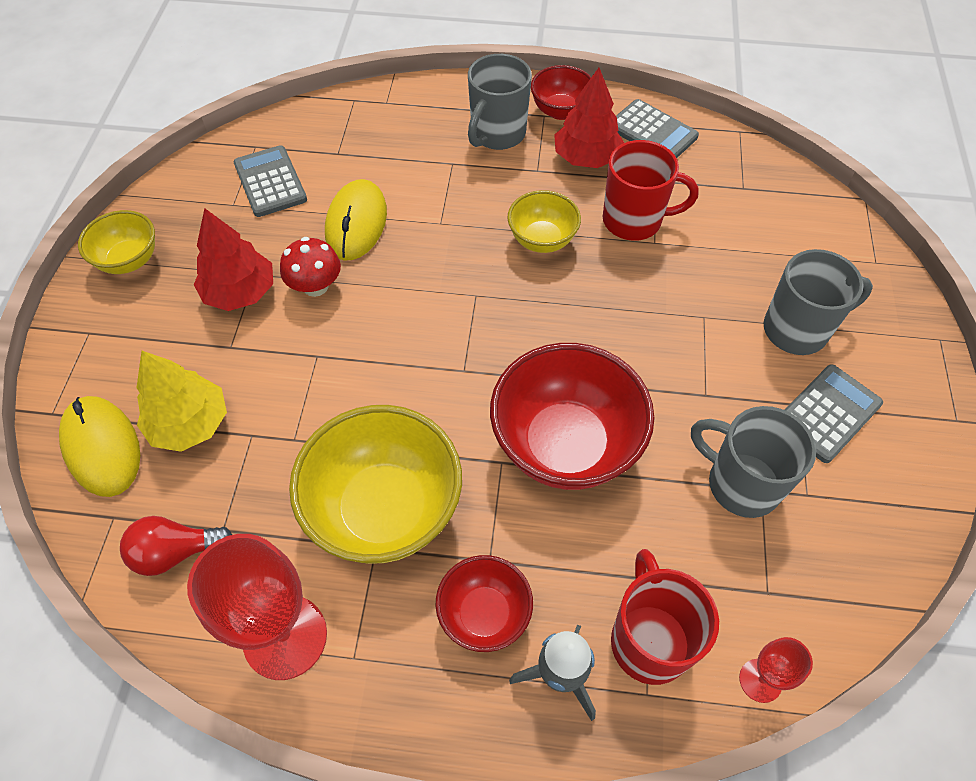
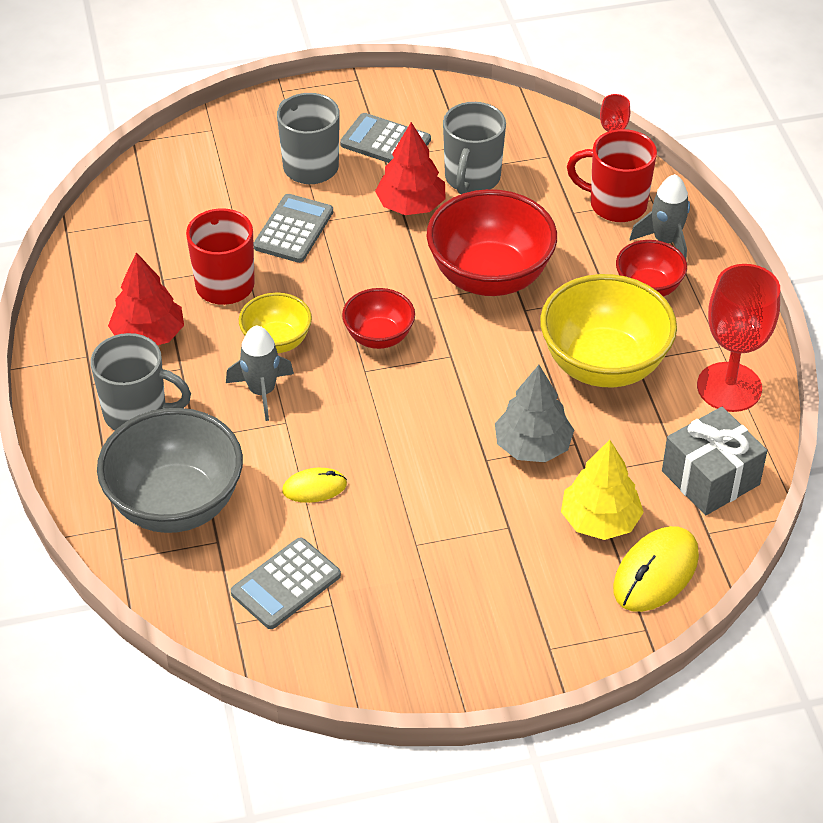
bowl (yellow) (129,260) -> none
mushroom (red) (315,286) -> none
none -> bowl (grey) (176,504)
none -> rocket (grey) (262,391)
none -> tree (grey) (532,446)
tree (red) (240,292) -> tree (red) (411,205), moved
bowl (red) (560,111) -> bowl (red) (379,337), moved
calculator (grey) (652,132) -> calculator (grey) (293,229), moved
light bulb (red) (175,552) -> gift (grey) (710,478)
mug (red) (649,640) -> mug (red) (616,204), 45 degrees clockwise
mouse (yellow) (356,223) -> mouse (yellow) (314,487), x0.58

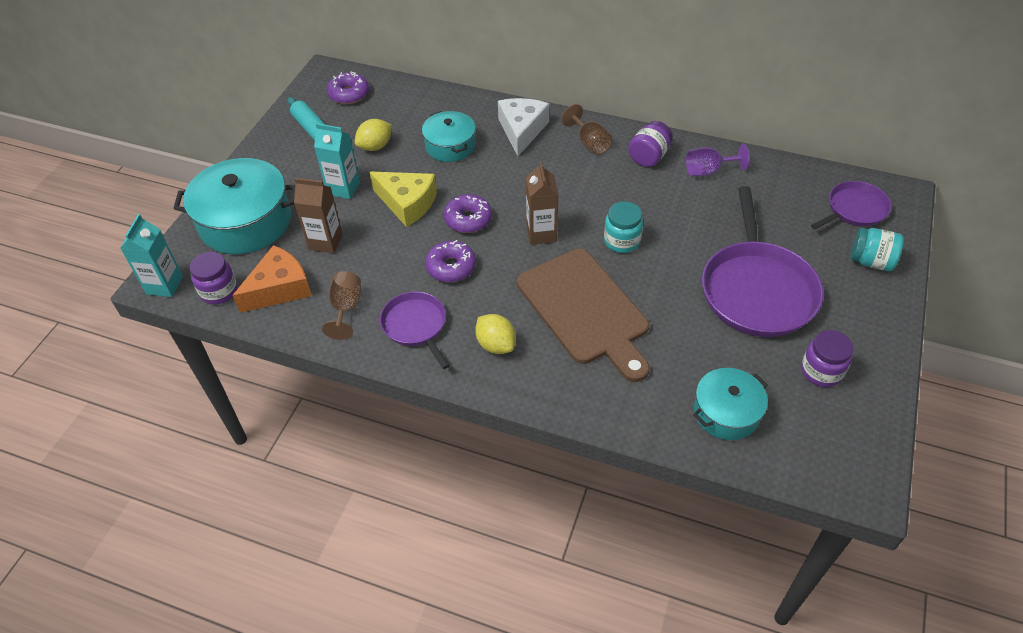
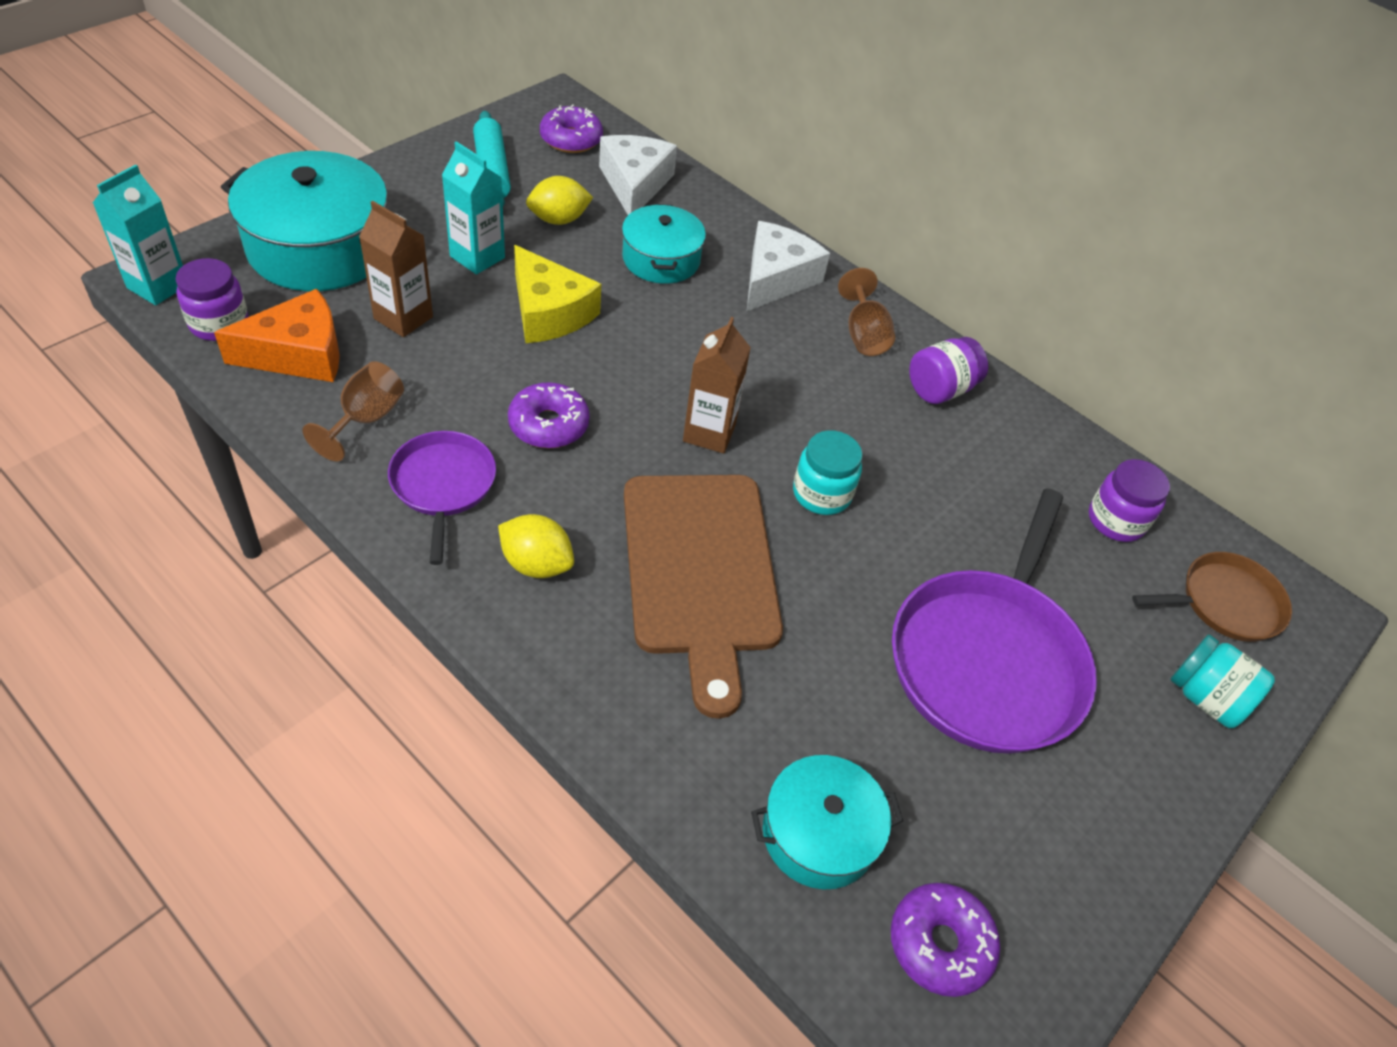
goblet (purple) (708,171) -> none
none -> cheese (white) (635,184)
donut (purple) (468,219) -> donut (purple) (940,943), moved
jar (purple) (821,371) -> jar (purple) (1115,520), moved
pan (purple) (854,209) -> pan (brown) (1225,603)
lemon (yellow) (496,345) -> lemon (yellow) (536,564), 45 degrees counterclockwise

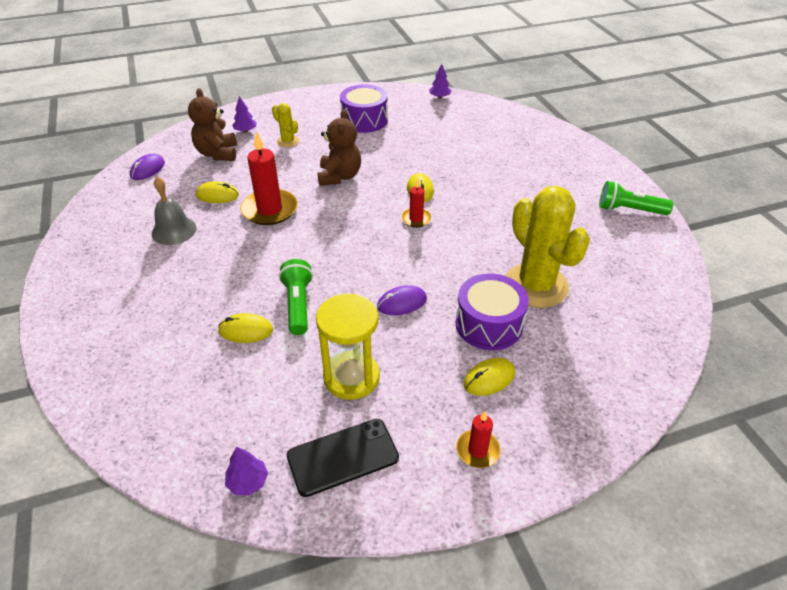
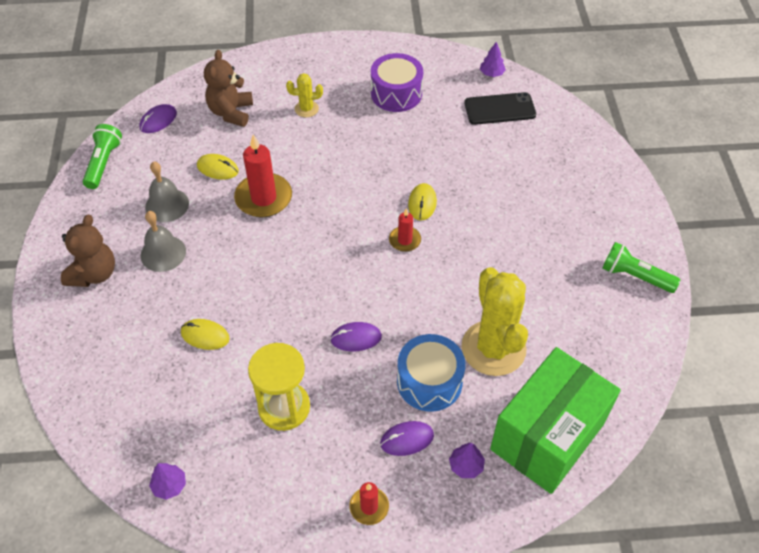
none -> bell (grey) (163,253)
none -> box (green) (547,436)
tree (purple) (245,131) -> tree (purple) (466,466), moved
flashlight (green) (298,304) -> flashlight (green) (104,163), moved
phone (black) (343,457) -> phone (black) (499,109), moved
teddy bear (brown) (339,176) -> teddy bear (brown) (94,274), moved
drum (purple) (489,324) -> drum (blue) (429,381)
mouse (yellow) (489,379) -> mouse (purple) (407,439)
cactus (yellow) (288,141) -> cactus (yellow) (306,109), 60 degrees counterclockwise

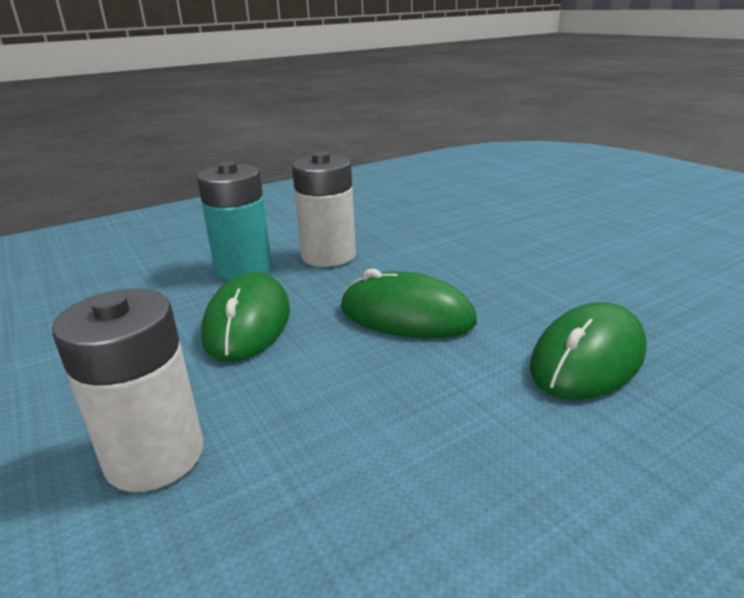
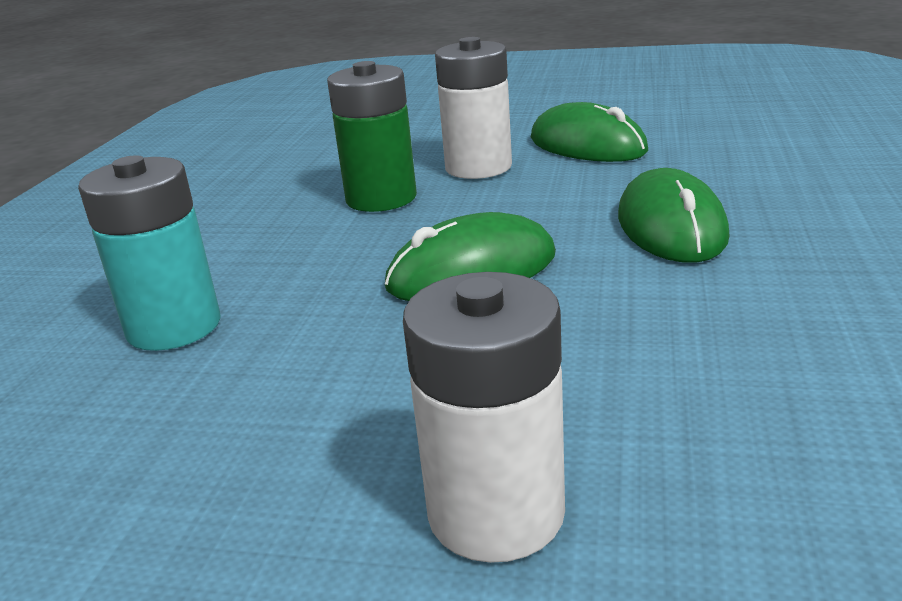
none -> battery (green) (381,198)
mouse (green) (248,323) -> mouse (green) (587,145), moved
battery (white) (328,256) -> battery (white) (478,167), moved

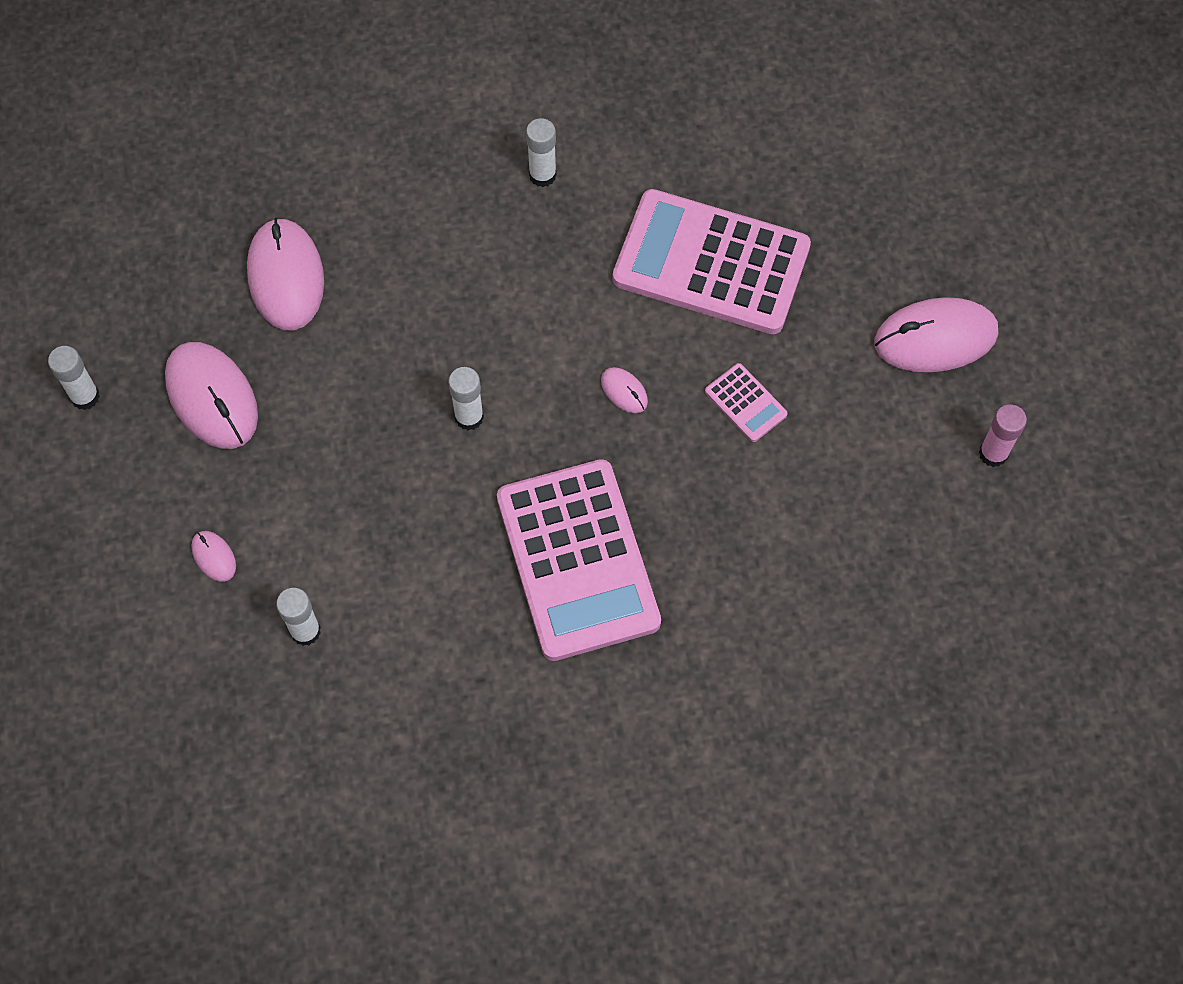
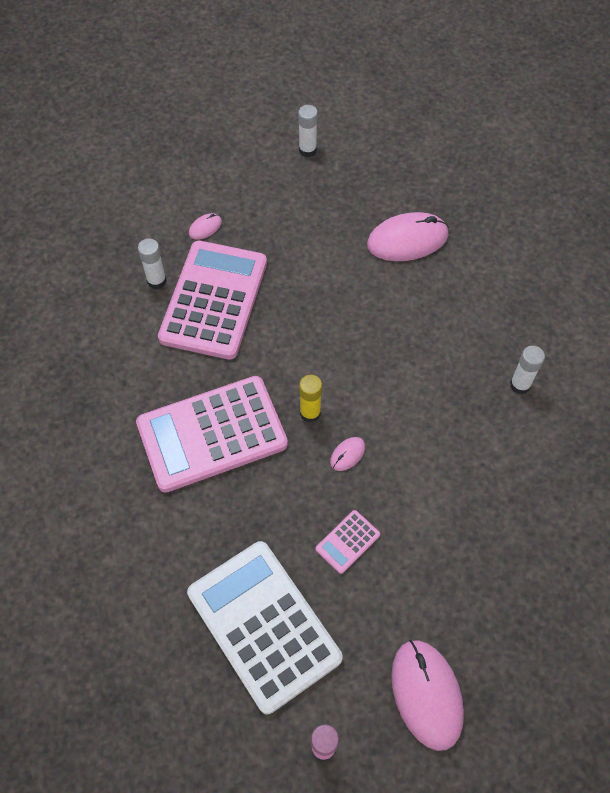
mouse (pink) (212,397) -> none
glue stick (white) (469,417) -> none
none -> calculator (white) (264,625)
none -> glue stick (yellow) (310,413)
calculator (pink) (711,263) -> calculator (pink) (214,300), moved

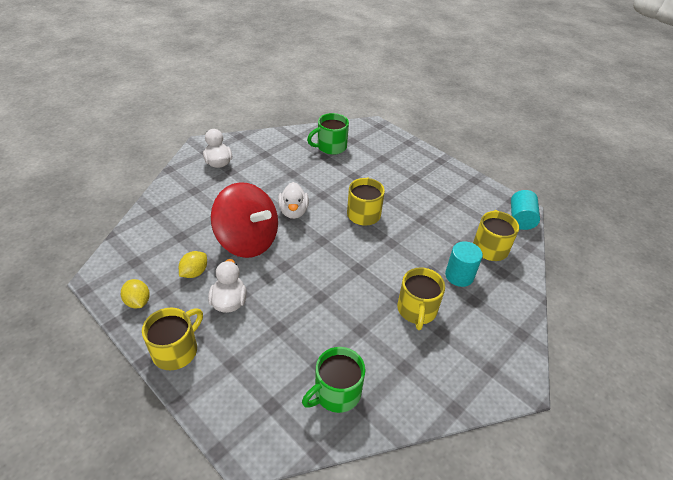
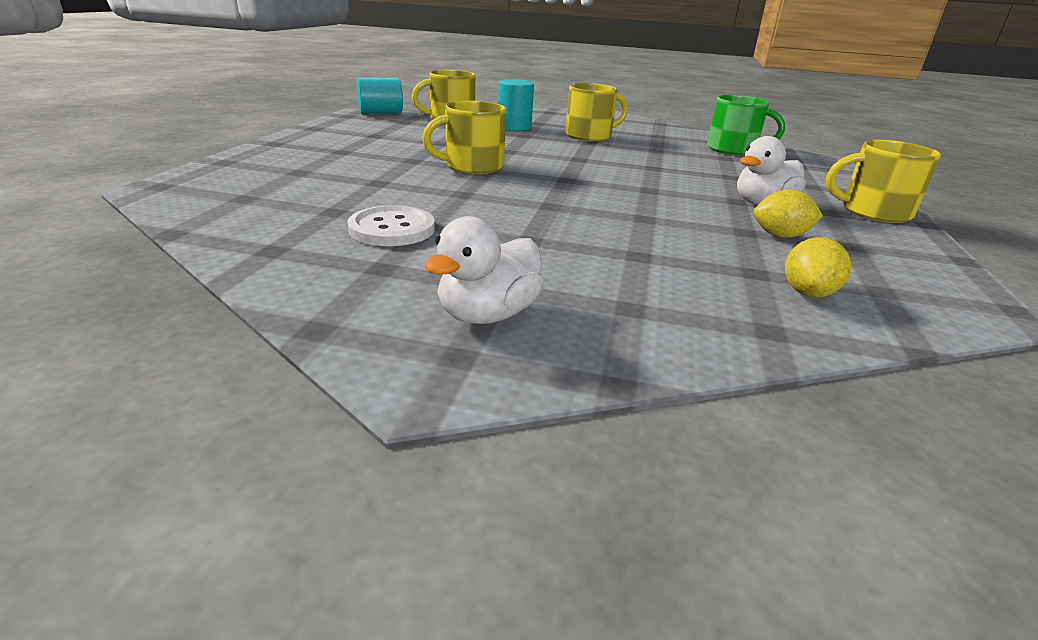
spinning top (red) (247,240) -> none
duck (white) (293,211) -> none
mug (green) (330,147) -> none
none -> button (white) (392,229)
lemon (yellow) (138,302) -> lemon (yellow) (808,293), moved

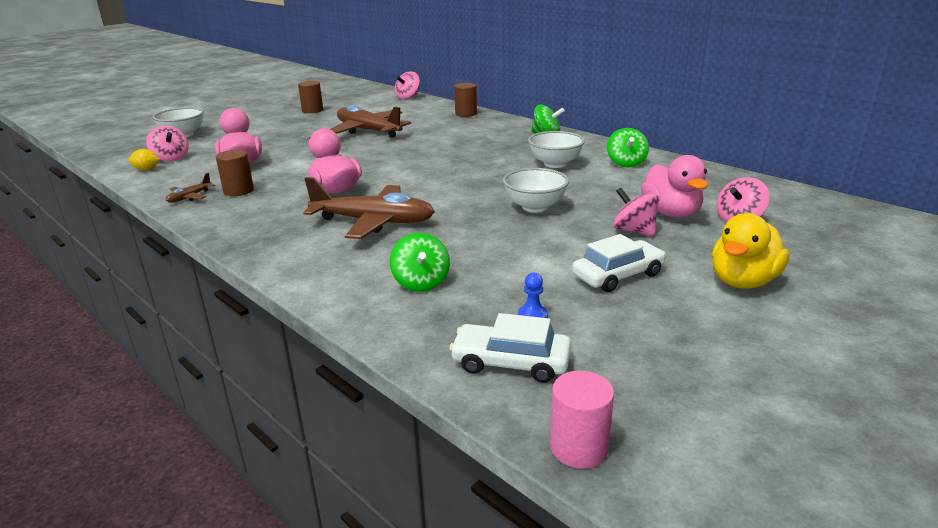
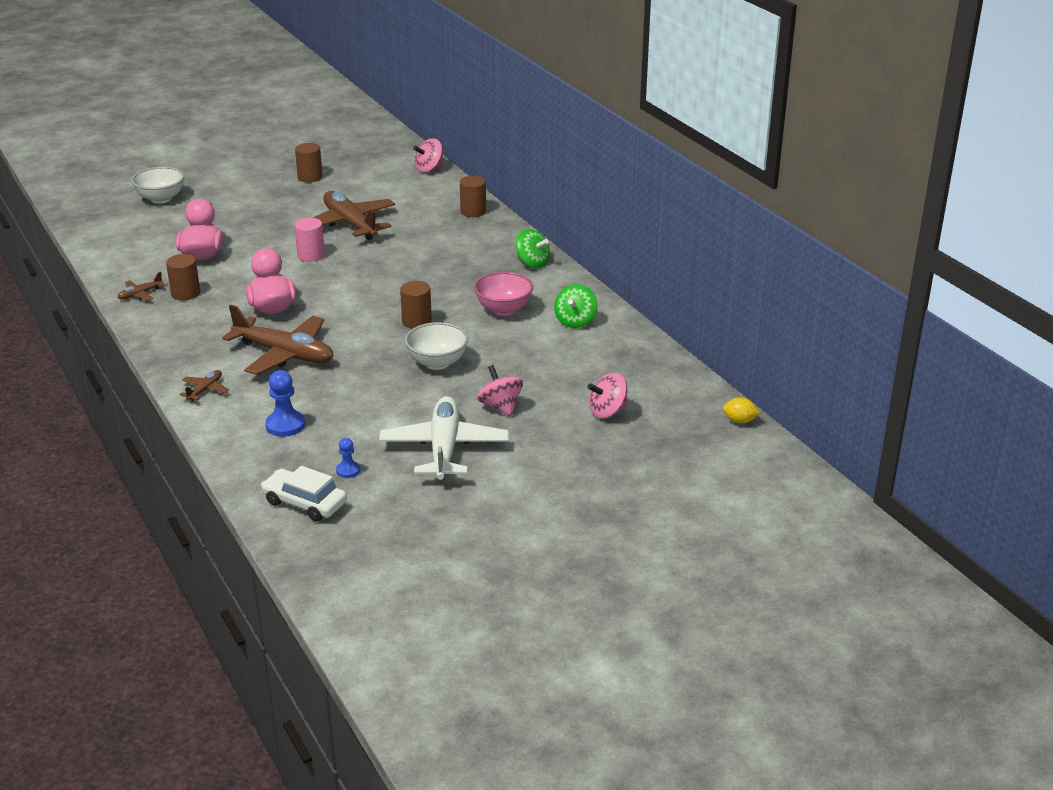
spinning top (pink) (171,158) -> none
duck (pink) (671,213) -> none
duck (yellow) (743,281) -> none
none -> plane (brown) (205,390)
none -> cylinder (brown) (416,321)
lemon (yellow) (146,169) -> lemon (yellow) (739,421), moved
cylinder (pink) (578,447) -> cylinder (pink) (311,255), moved
spinning top (green) (421,283) -> pawn (blue) (285,425)
car (white) (618,275) -> plane (white) (444,448)
bowl (white) (555,164) -> bowl (pink) (503,309)

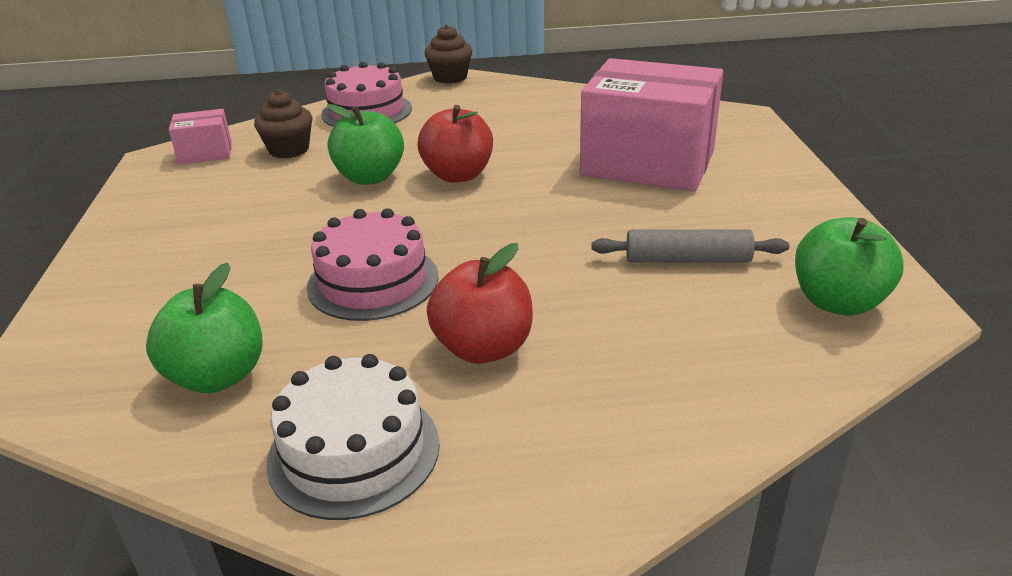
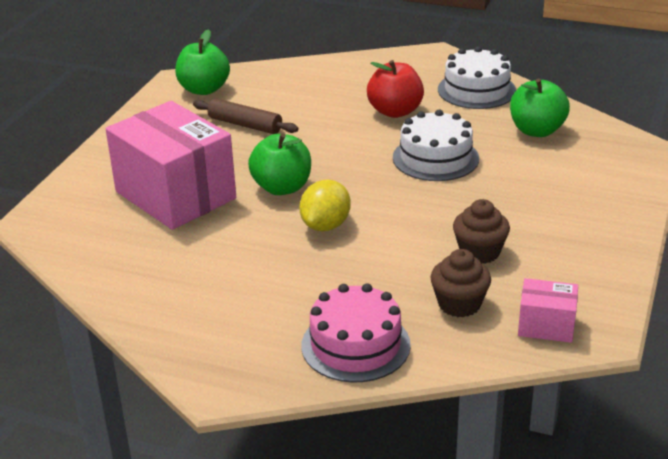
apple (green) (370,177) -> apple (green) (282,188), moved
cupcake (brown) (450,77) -> cupcake (brown) (479,252), moved
apple (red) (458,175) -> lemon (yellow) (326,225)
cake (pink) (373,281) -> cake (white) (435,158)
rolling pin (grey) (687,259) -> rolling pin (brown) (245,125)

